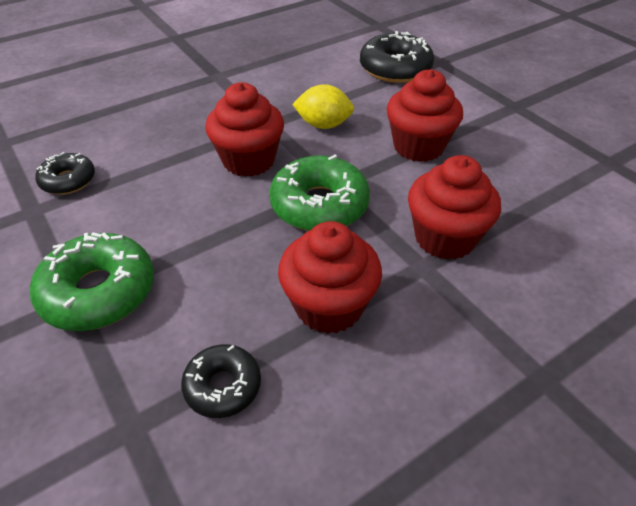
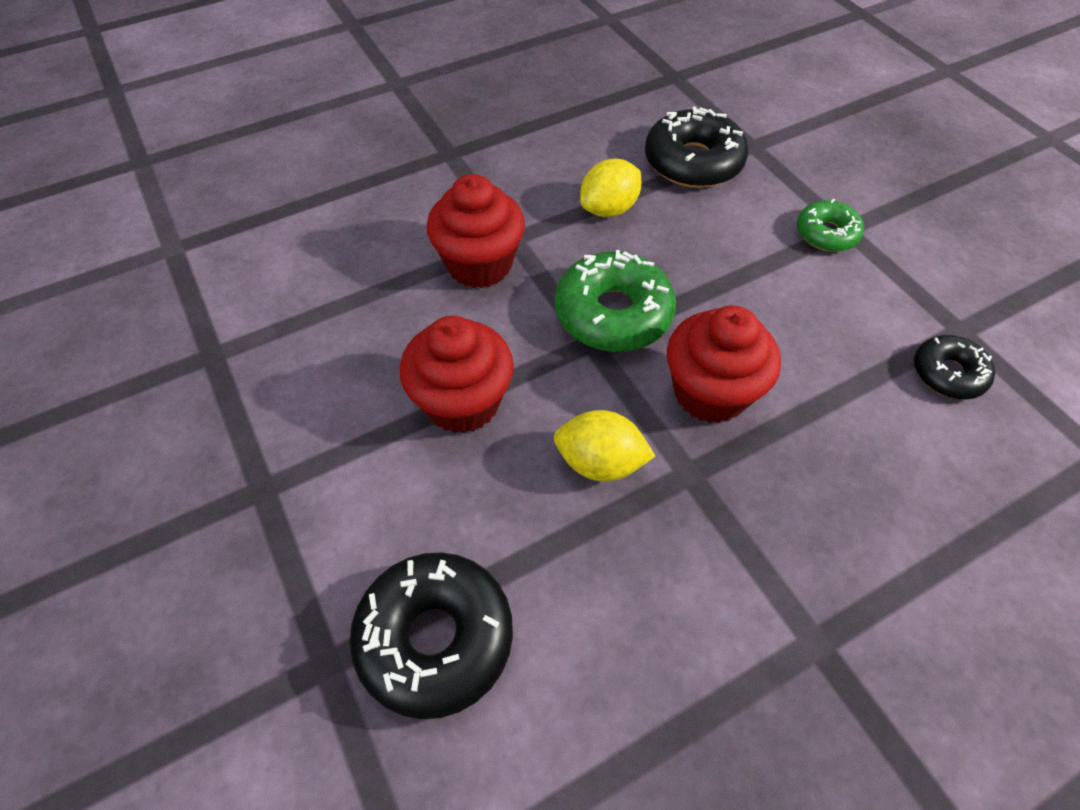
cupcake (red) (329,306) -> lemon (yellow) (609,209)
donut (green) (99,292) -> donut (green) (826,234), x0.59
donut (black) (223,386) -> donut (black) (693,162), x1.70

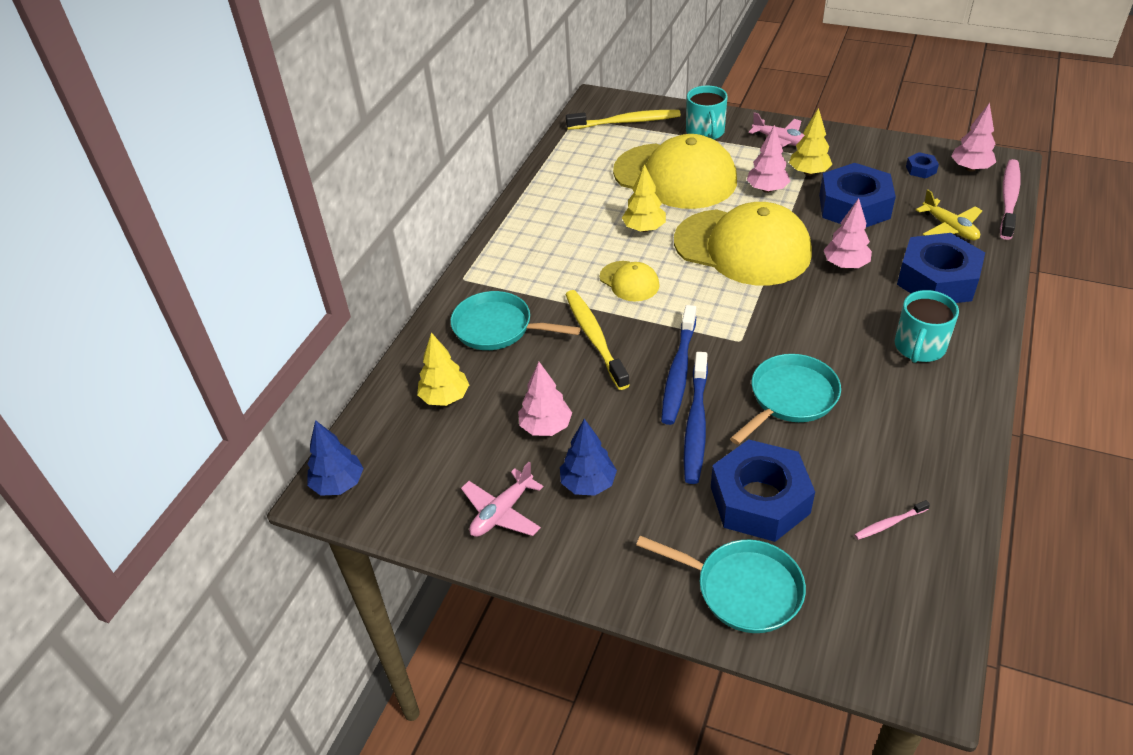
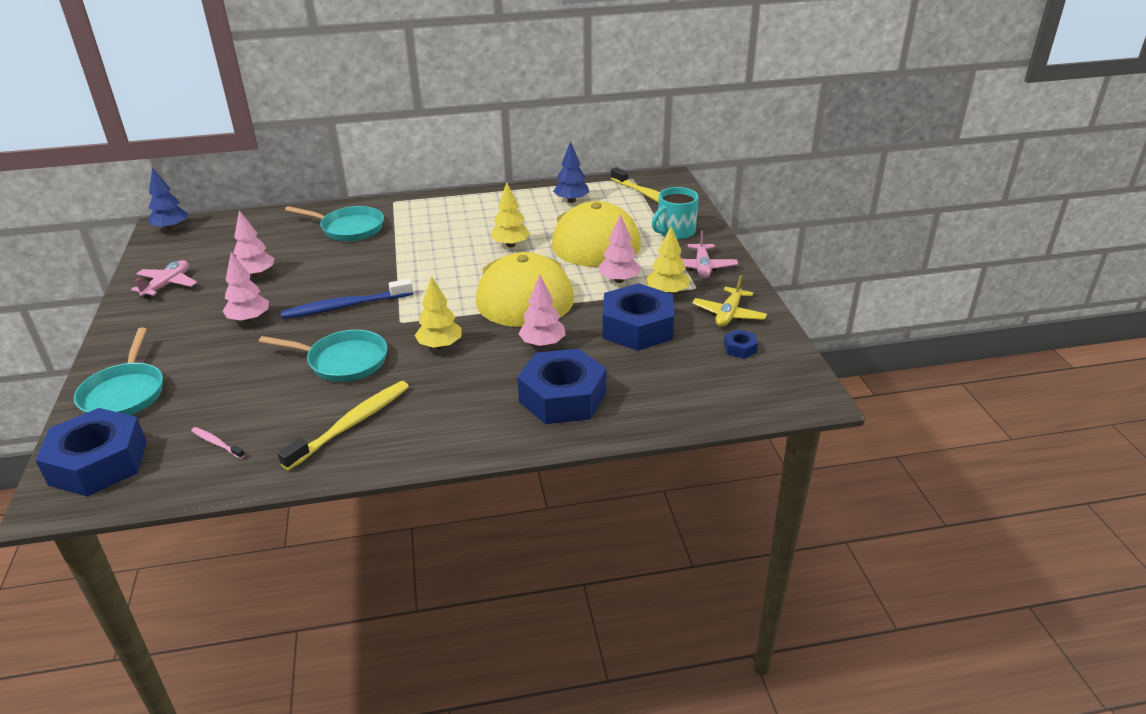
cap (yellow) (629,281) -> none
toothbrush (blue) (696,424) -> none
mug (turquoise) (919,347) -> none
toothbrush (pink) (1009,199) -> none
tree (yellow) (445,398) -> tree (yellow) (440,346), moved
tree (blue) (588,484) -> tree (blue) (571,201), moved
toothbrush (yellow) (594,338) -> toothbrush (yellow) (351,424), moved
nut (blue) (759,500) -> nut (blue) (98,463), moved
plane (yellow) (949,228) -> plane (yellow) (728,314), moved
tree (pink) (970,168) -> tree (pink) (249,319), moved
pan (turquoise) (498,328) -> pan (turquoise) (349,228), 120 degrees clockwise
plane (pink) (502,512) -> plane (pink) (167,285), 105 degrees clockwise

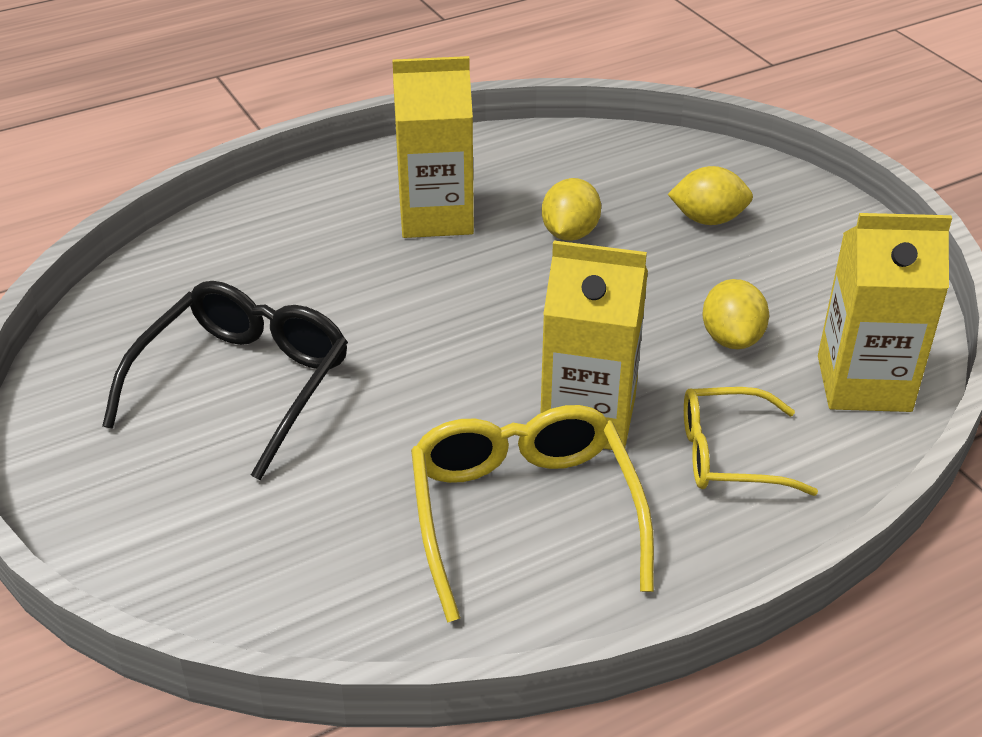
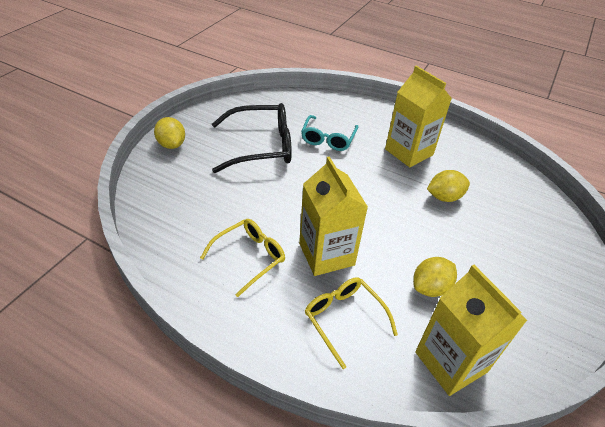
none -> glasses (turquoise) (328,139)
lemon (yellow) (708,219) -> lemon (yellow) (172,144), moved
glasses (yellow) (524,515) -> glasses (yellow) (249,257), x0.64

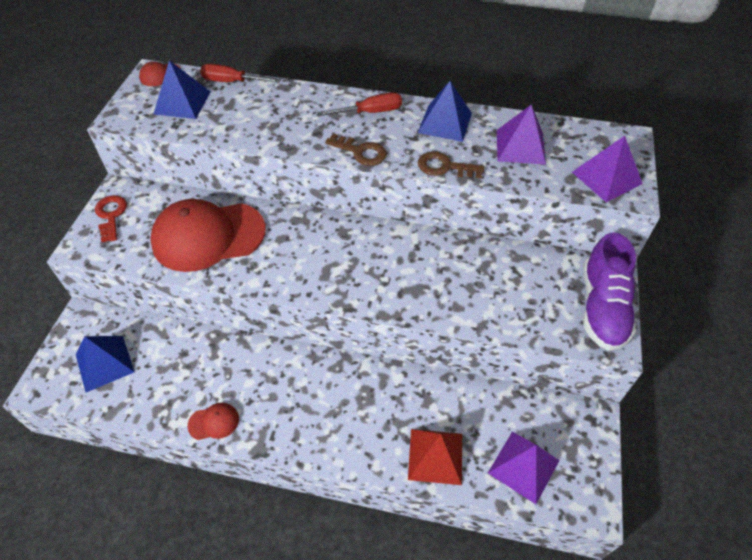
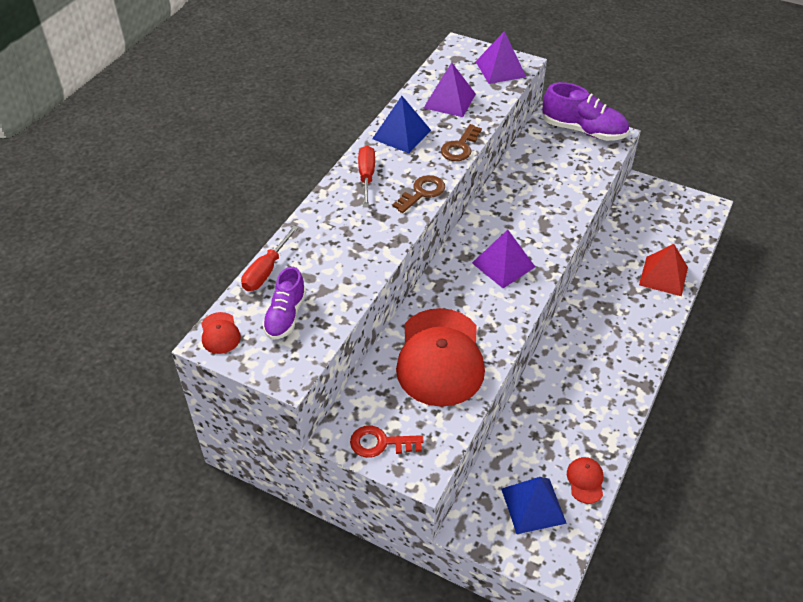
cap (red) (214,422) -> cap (red) (585,481), moved
pyramid (purple) (523,466) -> pyramid (purple) (503,265), moved
pyramid (blue) (182,102) -> shoe (purple) (285,316)

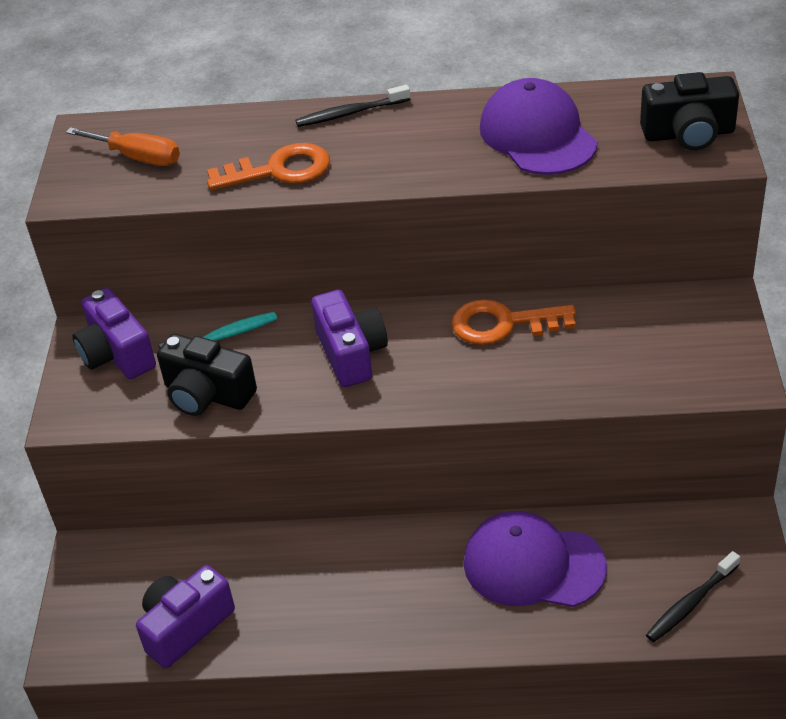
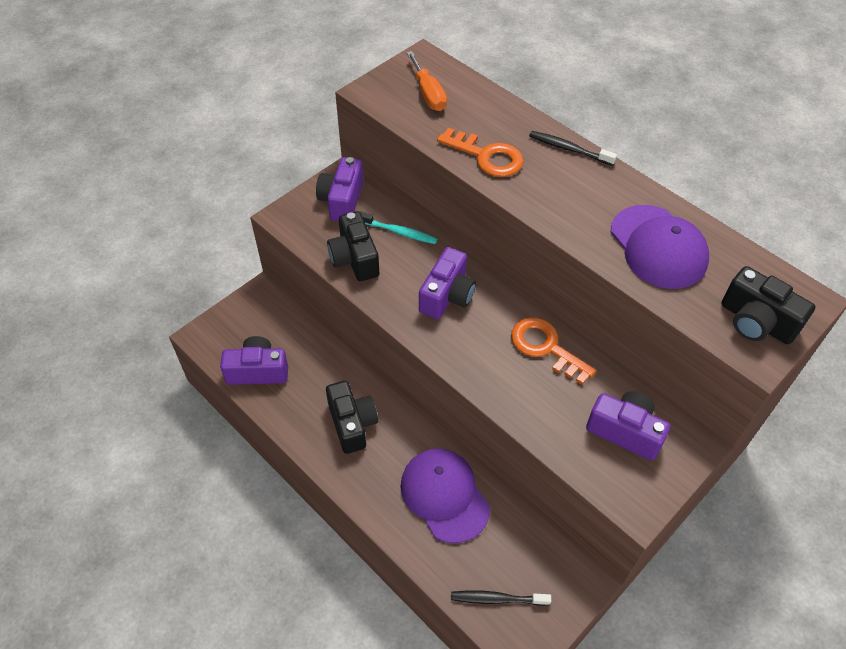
none -> camera (black) (352,424)
none -> camera (purple) (625,431)
cap (purple) (537,135) -> cap (purple) (658,247), 135 degrees clockwise

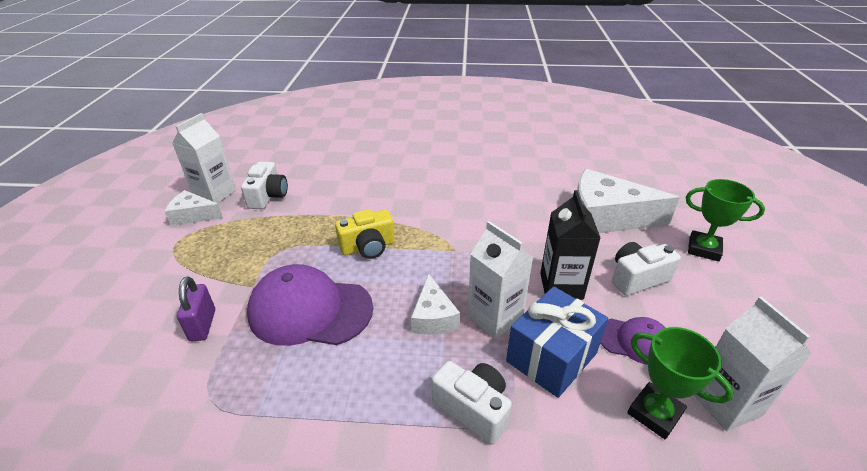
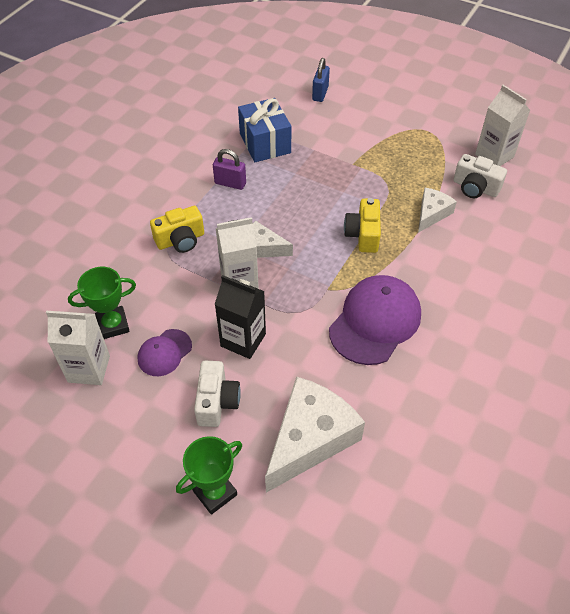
none -> padlock (blue) (320,93)
cheese (white) (193,215) -> cheese (white) (431,213), moved
padlock (purple) (203,325) -> padlock (purple) (230,183), moved
cap (purple) (310,310) -> cap (purple) (375,322), moved
gift (blue) (551,357) -> gift (blue) (265,143), moved
camera (white) (473,408) -> camera (yellow) (180,240)

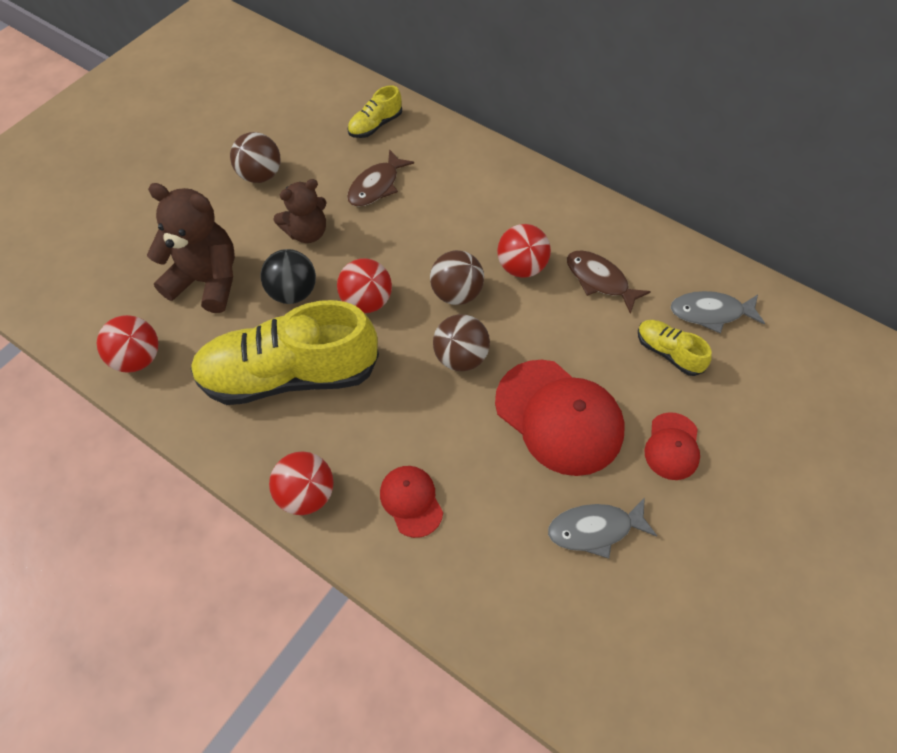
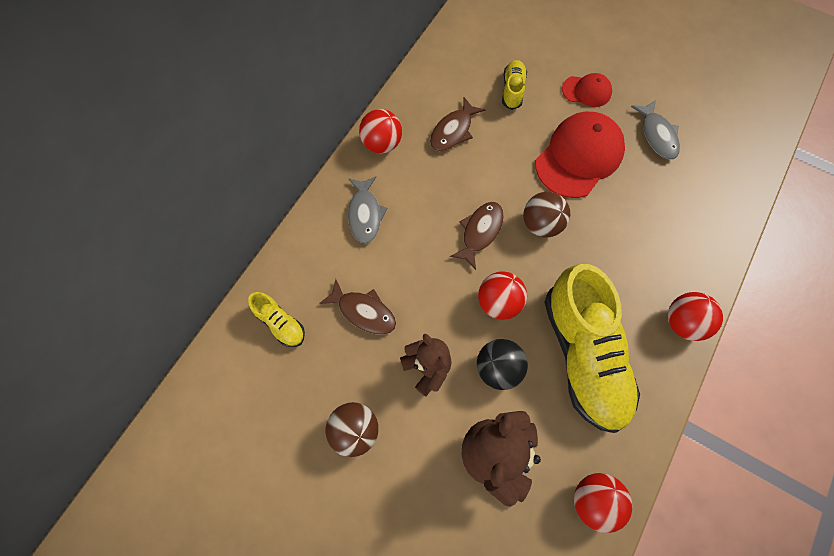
cap (red) (411,501) -> none
ball (red) (521,267) -> ball (red) (381,143), moved
fish (grey) (710,313) -> fish (grey) (365,214), moved
ball (brown) (456,293) -> fish (brown) (480,232)
shoe (yellow) (668,353) -> shoe (yellow) (512,90), 150 degrees clockwise

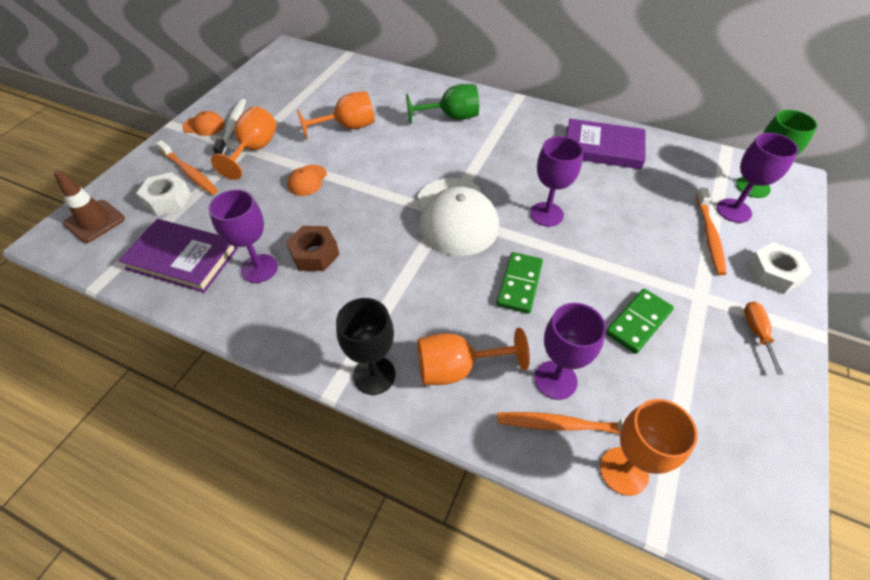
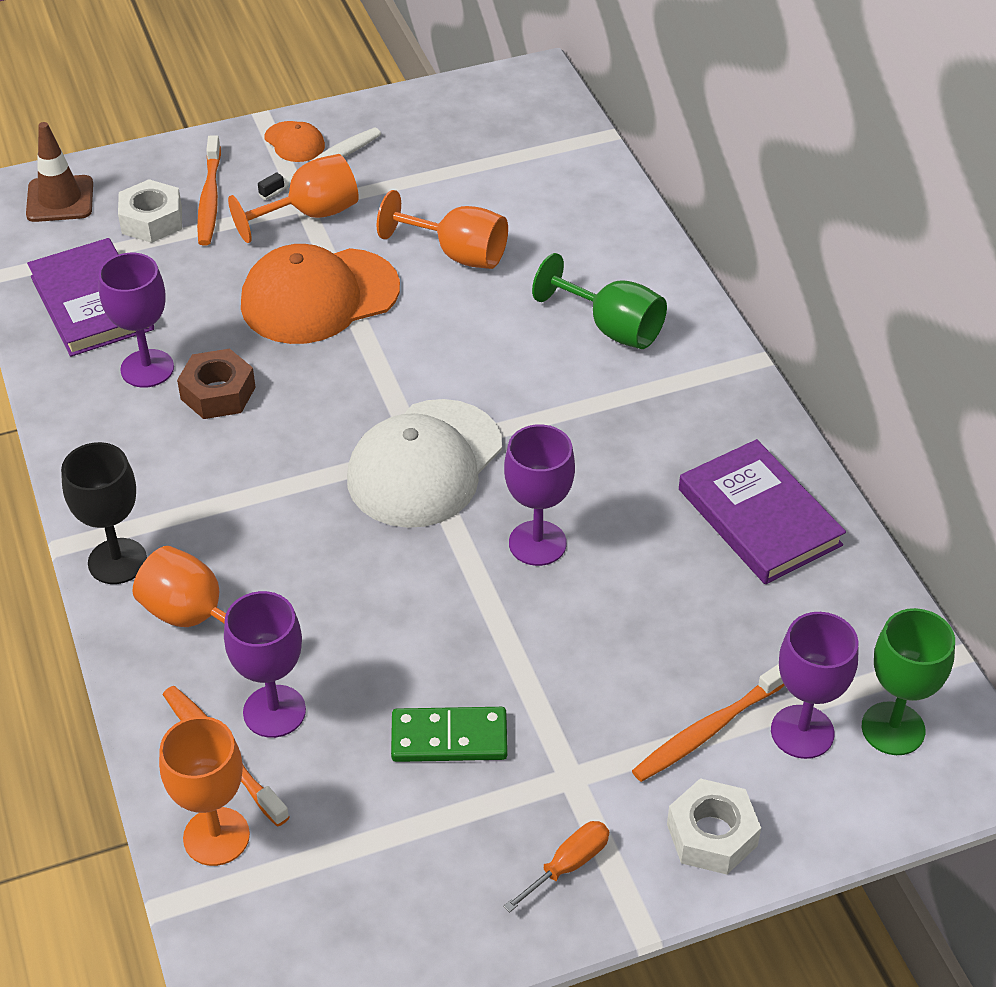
domino (green) (519,284) -> none
cap (orange) (307,180) -> cap (orange) (319,297), x2.19

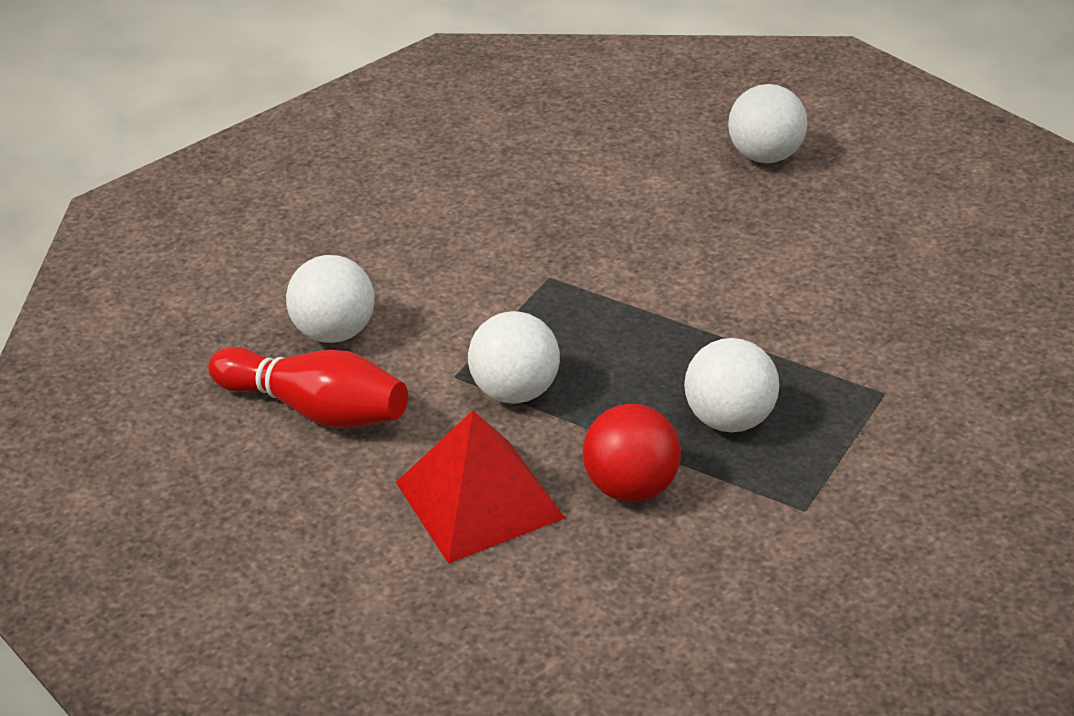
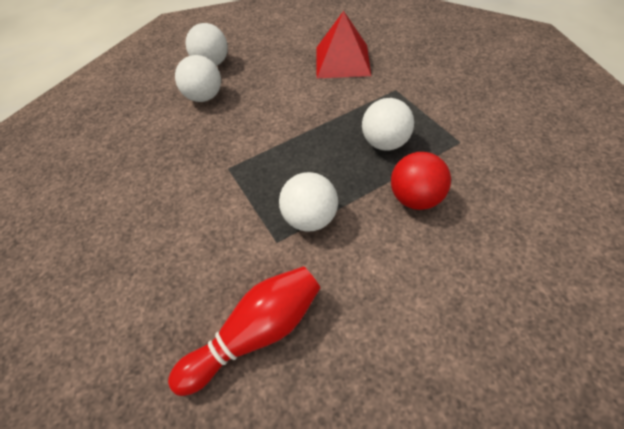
ball (white) (335,332) -> ball (white) (204,97), moved
pyramid (red) (479,499) -> pyramid (red) (342,61), moved

